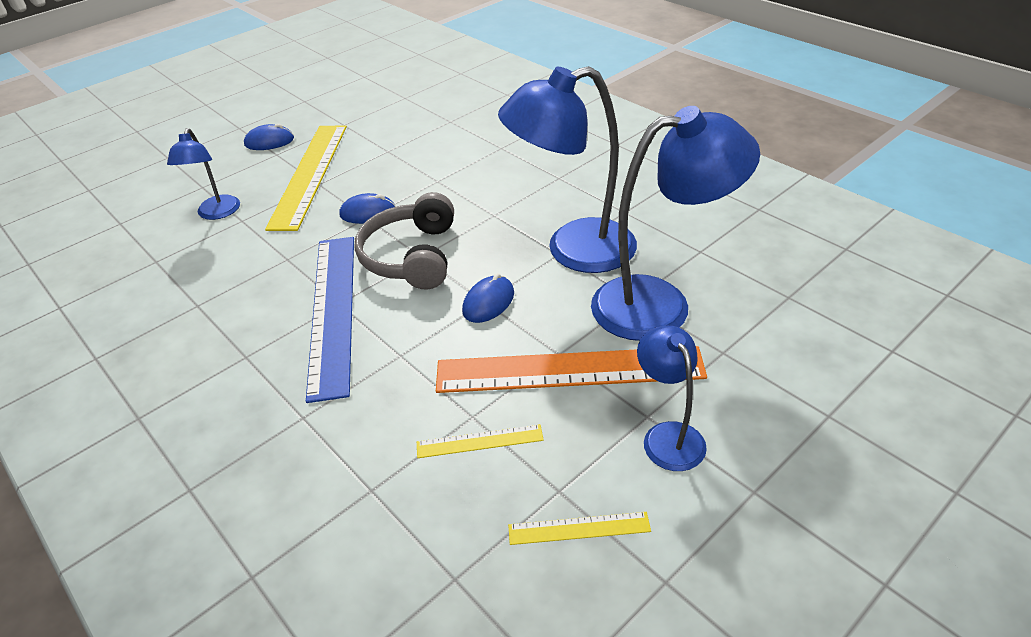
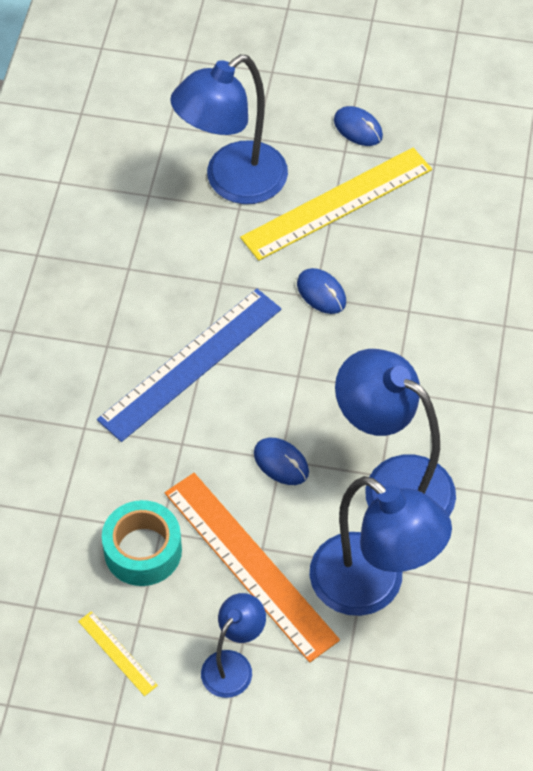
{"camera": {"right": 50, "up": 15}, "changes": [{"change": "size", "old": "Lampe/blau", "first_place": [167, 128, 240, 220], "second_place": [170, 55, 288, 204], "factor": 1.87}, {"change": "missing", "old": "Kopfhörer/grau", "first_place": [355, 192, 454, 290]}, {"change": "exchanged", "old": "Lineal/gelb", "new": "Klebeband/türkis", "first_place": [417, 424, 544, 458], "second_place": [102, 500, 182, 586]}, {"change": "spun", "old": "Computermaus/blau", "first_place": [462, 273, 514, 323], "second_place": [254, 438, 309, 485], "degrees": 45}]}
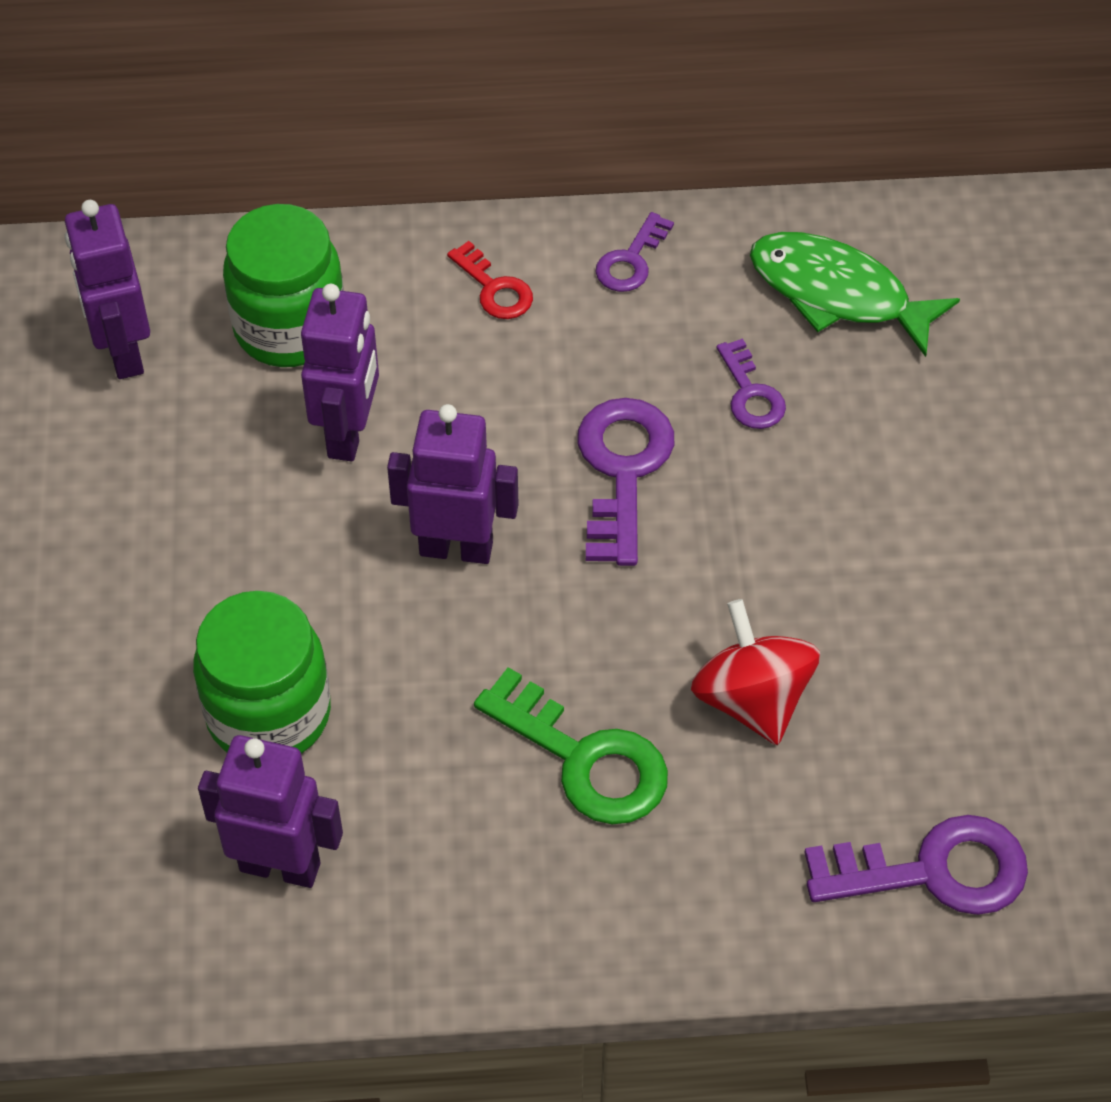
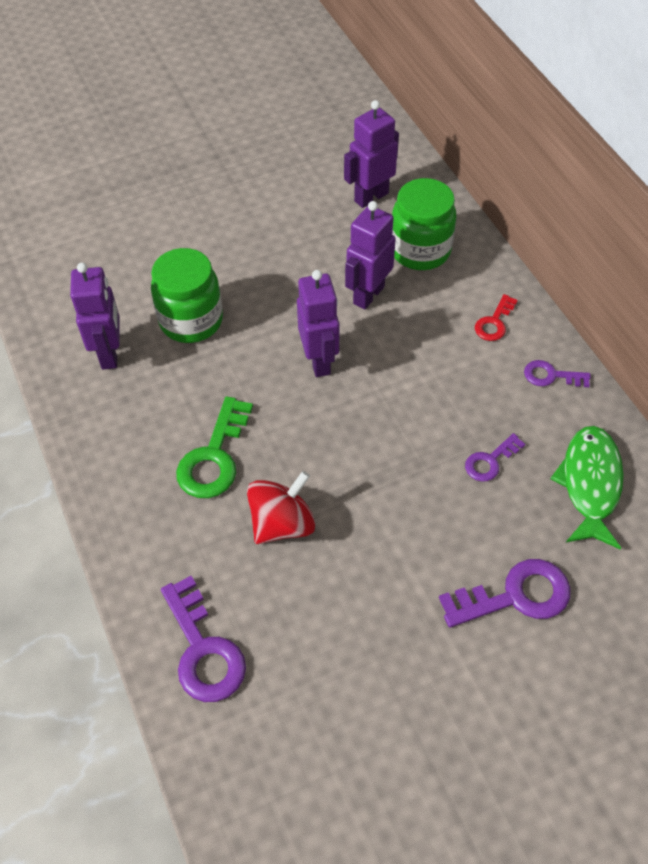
{"camera": {"right": 70, "up": 0}, "changes": [{"change": "spun", "old": "Roboter/lila", "first_place": [301, 284, 379, 461], "second_place": [345, 201, 396, 309], "degrees": 135}, {"change": "relocated", "old": "Schlüssel/lila", "first_place": [578, 398, 674, 566], "second_place": [439, 559, 571, 628]}]}
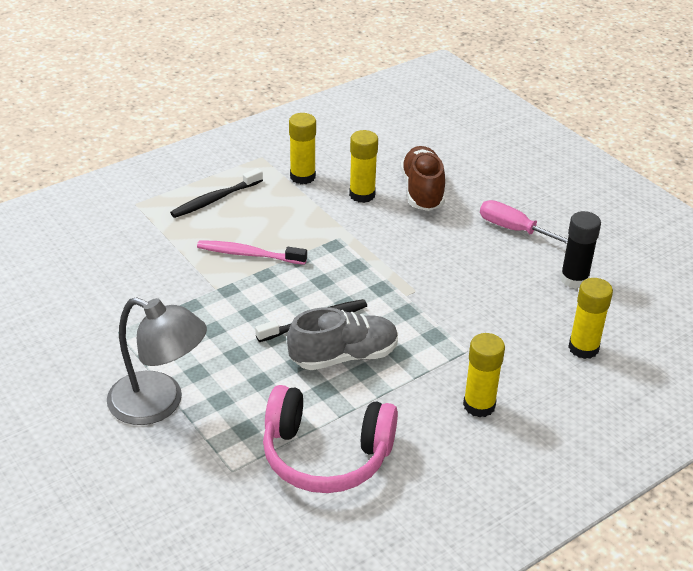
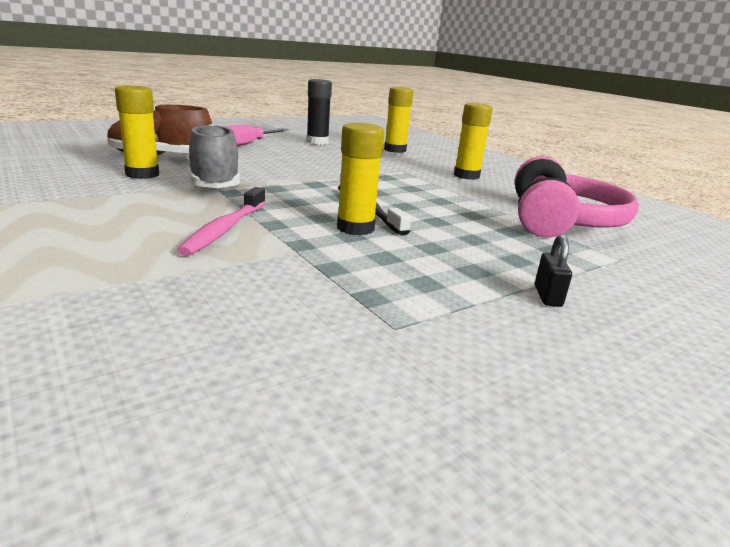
{"camera": {"right": -90, "up": -15}, "changes": [{"change": "exchanged", "old": "Lampe/grau", "new": "Vorhängeschloss/schwarz", "first_place": [107, 297, 207, 425], "second_place": [535, 234, 572, 307]}, {"change": "missing", "old": "Zahnbürste/schwarz", "first_place": [170, 168, 263, 218]}, {"change": "relocated", "old": "Schuh/grau", "first_place": [287, 307, 398, 370], "second_place": [187, 124, 240, 188]}, {"change": "relocated", "old": "Klebestift/gelb", "first_place": [289, 113, 316, 184], "second_place": [337, 123, 384, 236]}]}
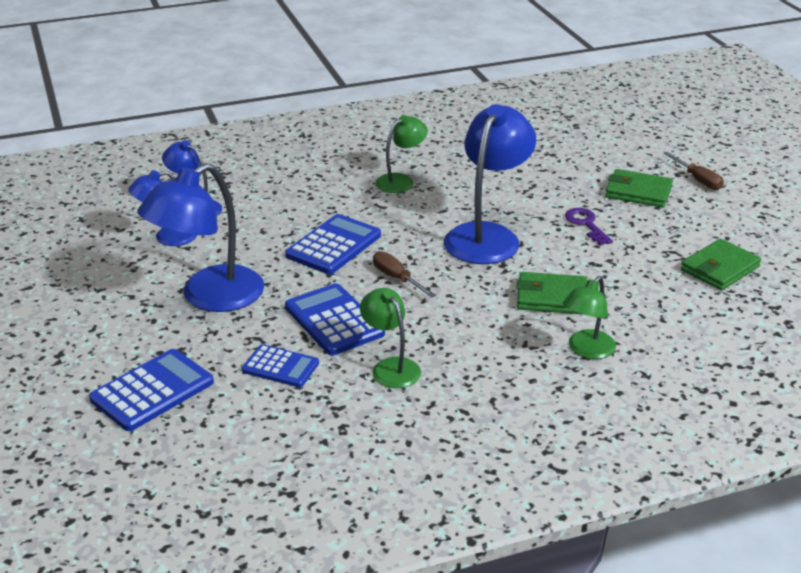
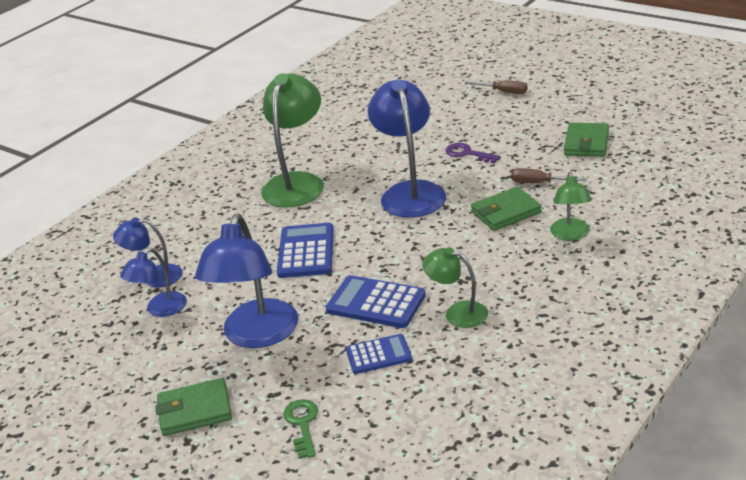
{"camera": {"right": -30, "up": 0}, "changes": [{"change": "exchanged", "old": "Taschenrechner/blau", "new": "Schlüssel/grün", "first_place": [89, 349, 214, 431], "second_place": [283, 399, 318, 459]}, {"change": "relocated", "old": "Schraubenzieher/braun", "first_place": [373, 251, 436, 297], "second_place": [511, 168, 587, 183]}, {"change": "size", "old": "Lampe/grün", "first_place": [375, 115, 428, 193], "second_place": [261, 73, 324, 207], "factor": 1.82}, {"change": "relocated", "old": "Geldbörse/grün", "first_place": [605, 169, 673, 208], "second_place": [155, 378, 232, 436]}]}
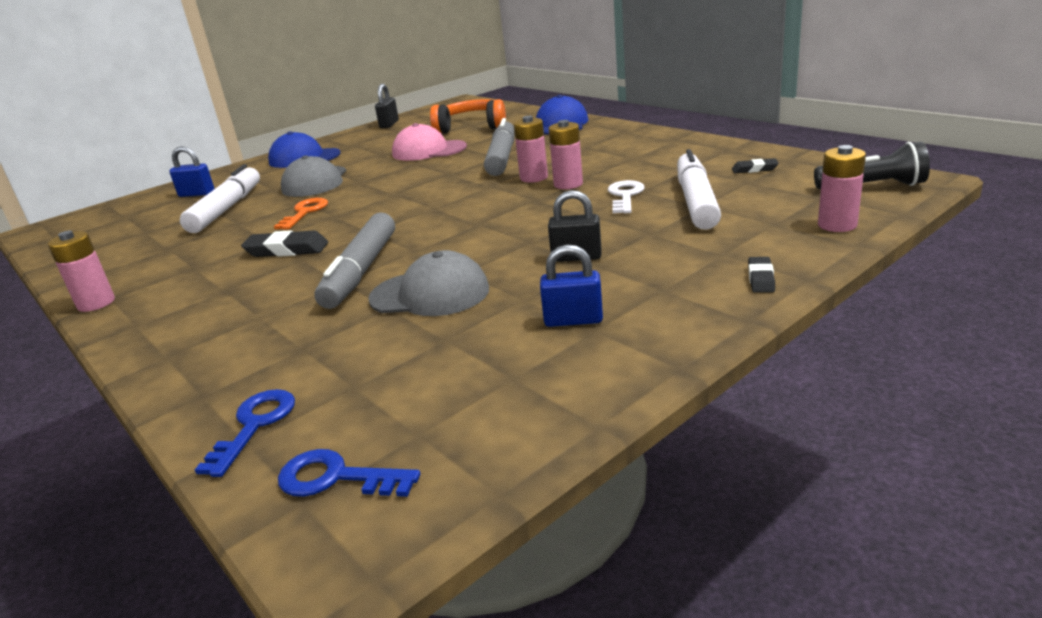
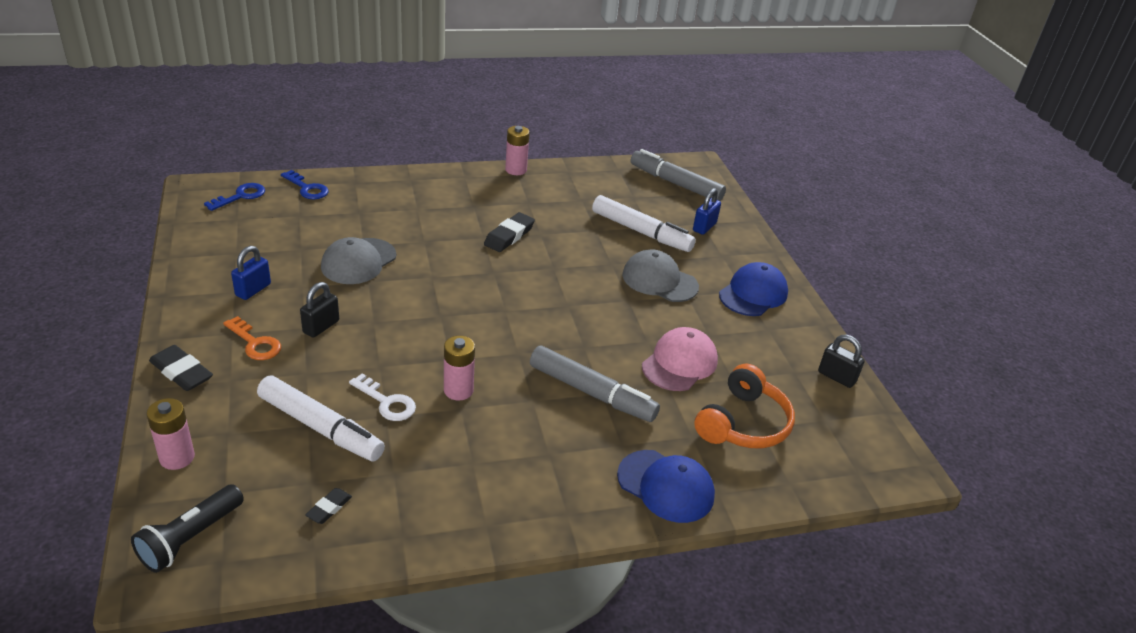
{"camera": {"right": 110, "up": 10}, "changes": [{"change": "relocated", "old": "Schlüssel/orange", "first_place": [274, 198, 328, 230], "second_place": [223, 316, 281, 360]}, {"change": "relocated", "old": "Filzstift/grau", "first_place": [314, 212, 395, 309], "second_place": [631, 149, 726, 201]}, {"change": "missing", "old": "Batterie/rosa", "first_place": [514, 116, 548, 183]}, {"change": "size", "old": "Radiergummi/schwarz", "first_place": [748, 257, 775, 293], "second_place": [149, 345, 213, 391], "factor": 1.72}]}
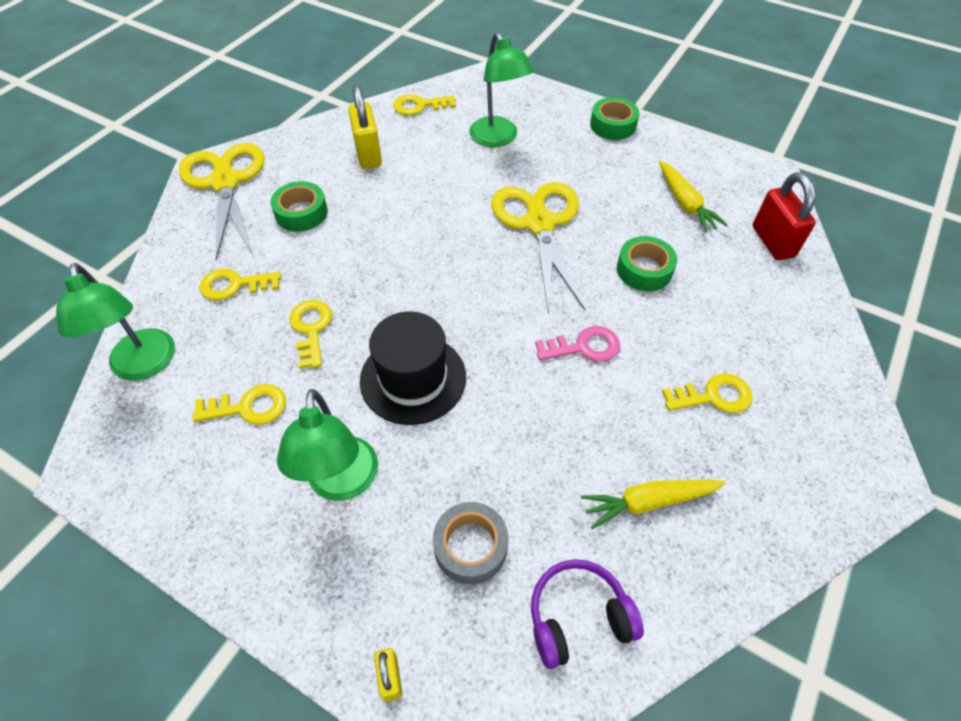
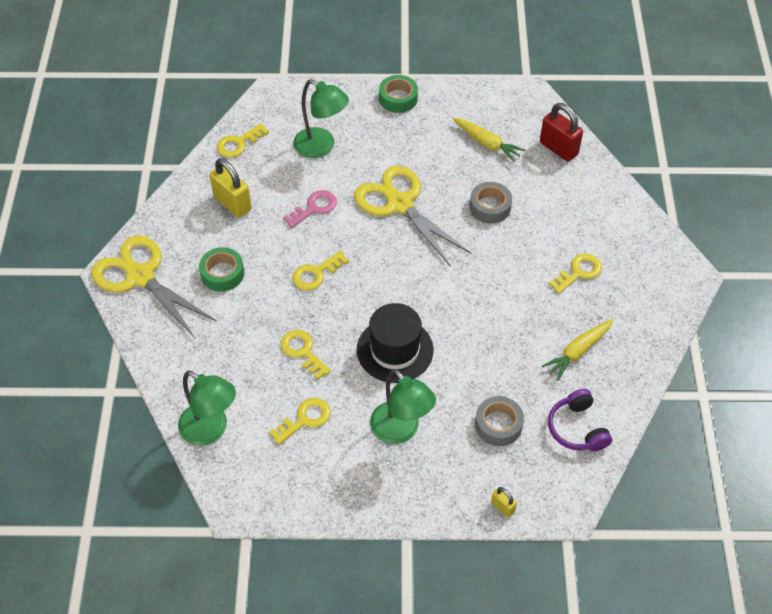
{"camera": {"right": -30, "up": 0}, "changes": [{"change": "relocated", "old": "Schlüssel/gelb", "first_place": [199, 269, 281, 301], "second_place": [292, 251, 349, 290]}, {"change": "spun", "old": "Kopfhörer/lila", "first_place": [531, 559, 644, 669], "second_place": [548, 389, 612, 451], "degrees": -60}, {"change": "relocated", "old": "Schlüssel/rosa", "first_place": [535, 326, 620, 362], "second_place": [283, 190, 337, 228]}, {"change": "colour", "old": "Klebeband/grün", "new": "Klebeband/grau", "first_place": [617, 236, 677, 291], "second_place": [469, 182, 512, 224]}]}
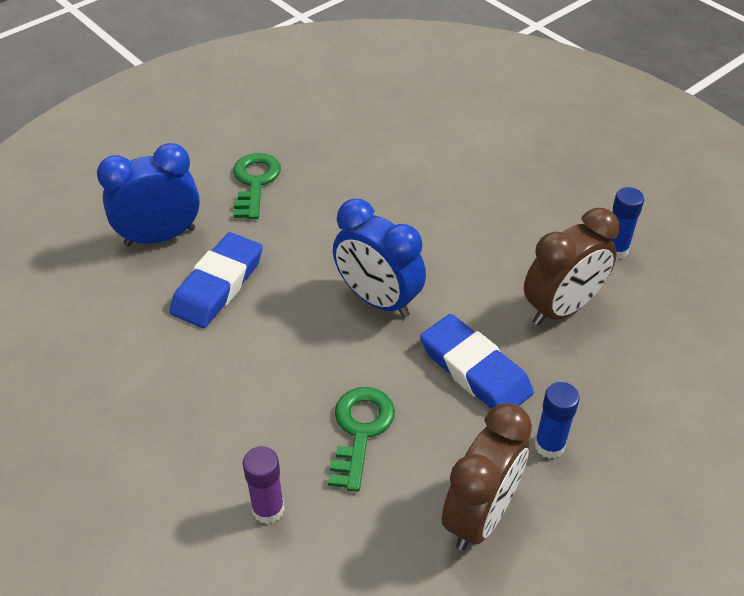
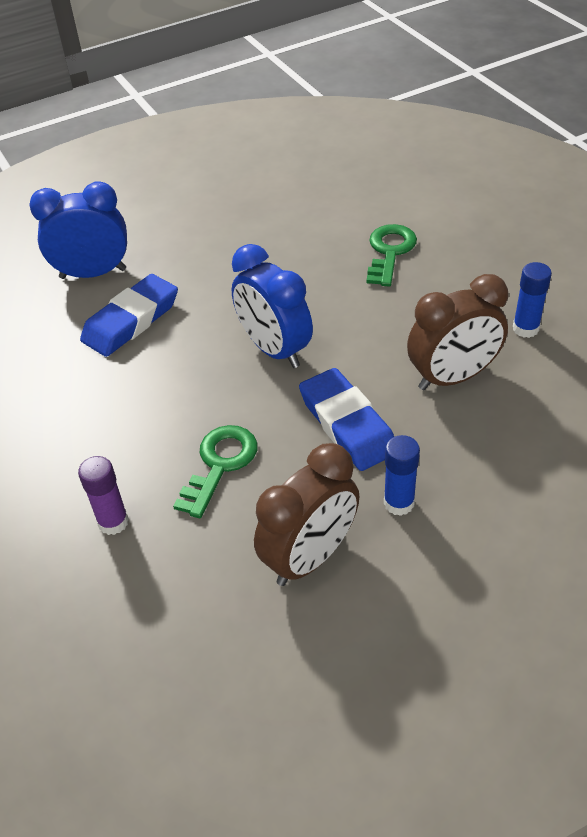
{"camera": {"right": 15, "up": 0}, "changes": [{"change": "relocated", "old": "Schlüssel/grün", "first_place": [233, 153, 281, 219], "second_place": [366, 224, 417, 287]}]}
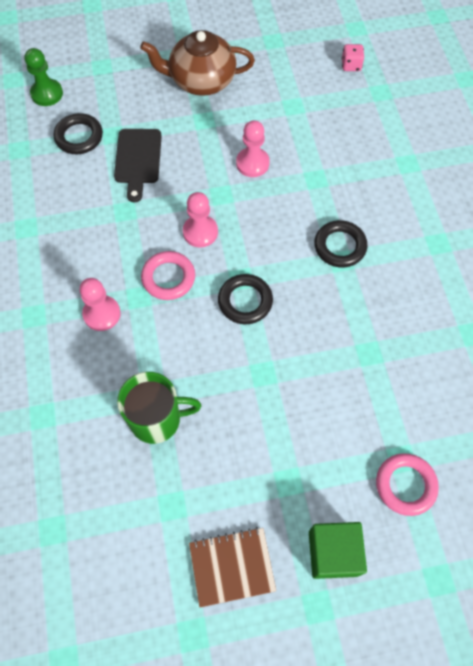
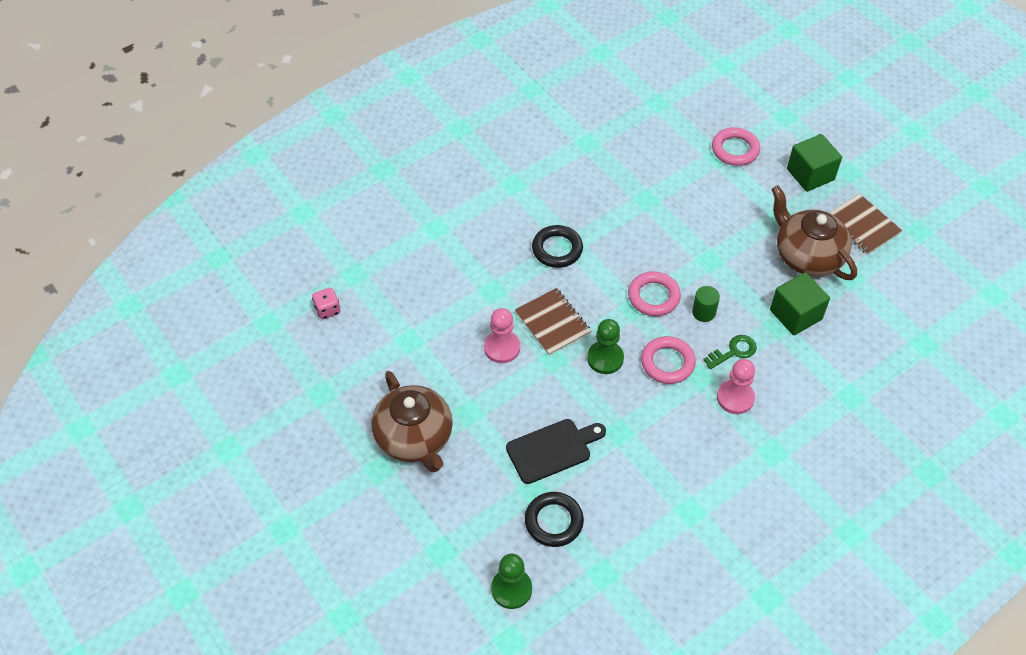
{"camera": {"right": -115, "up": -10}, "changes": [{"change": "exchanged", "old": "Tasse/grün", "new": "Kubus/grün", "first_place": [117, 372, 201, 444], "second_place": [770, 272, 830, 335]}, {"change": "colour", "old": "Bauer/rosa", "new": "Bauer/grün", "first_place": [183, 192, 218, 247], "second_place": [587, 319, 624, 374]}, {"change": "colour", "old": "Ring/schwarz", "new": "Ring/rosa", "first_place": [218, 274, 273, 324], "second_place": [628, 272, 681, 316]}, {"change": "appeared", "new": "Notizbuch/braun", "second_place": [515, 288, 591, 356]}, {"change": "appeared", "new": "Vollzylinder/grün", "second_place": [692, 286, 720, 322]}, {"change": "appeared", "new": "Schlüssel/grün", "second_place": [703, 335, 757, 369]}, {"change": "appeared", "new": "Teekanne/braun", "second_place": [772, 185, 857, 280]}]}
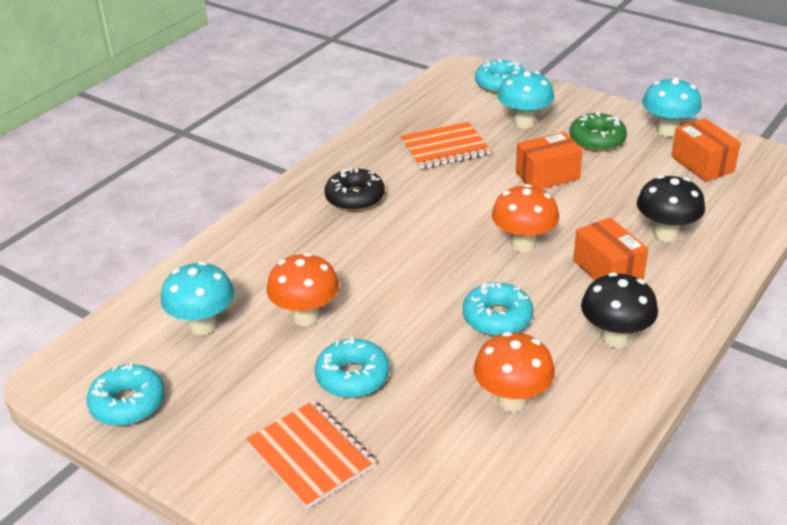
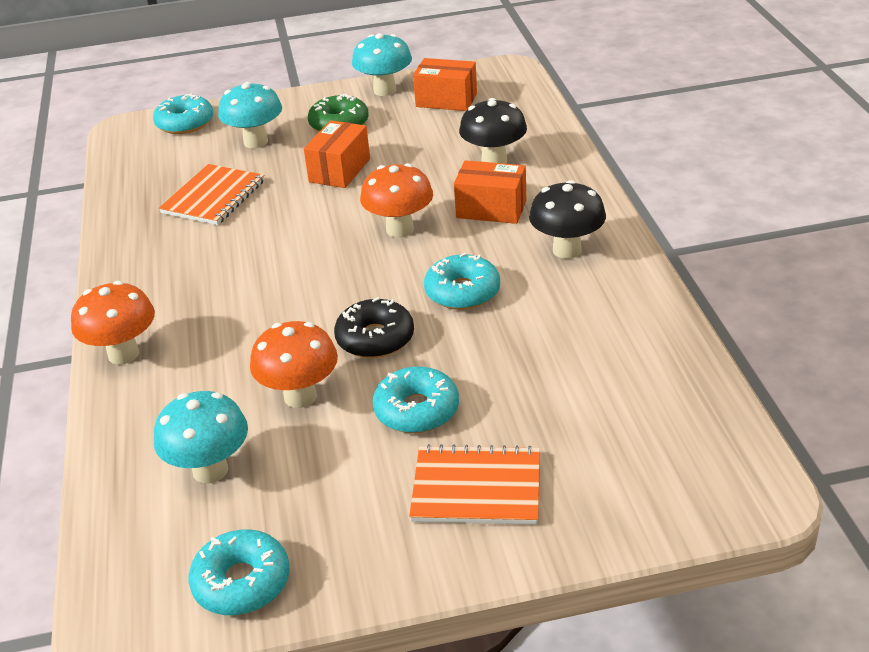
{"camera": {"right": -45, "up": 0}, "changes": [{"change": "relocated", "old": "Donut/schwarz", "first_place": [324, 168, 385, 211], "second_place": [334, 297, 414, 358]}, {"change": "relocated", "old": "Pilz/orange", "first_place": [474, 332, 555, 412], "second_place": [71, 281, 155, 365]}]}
